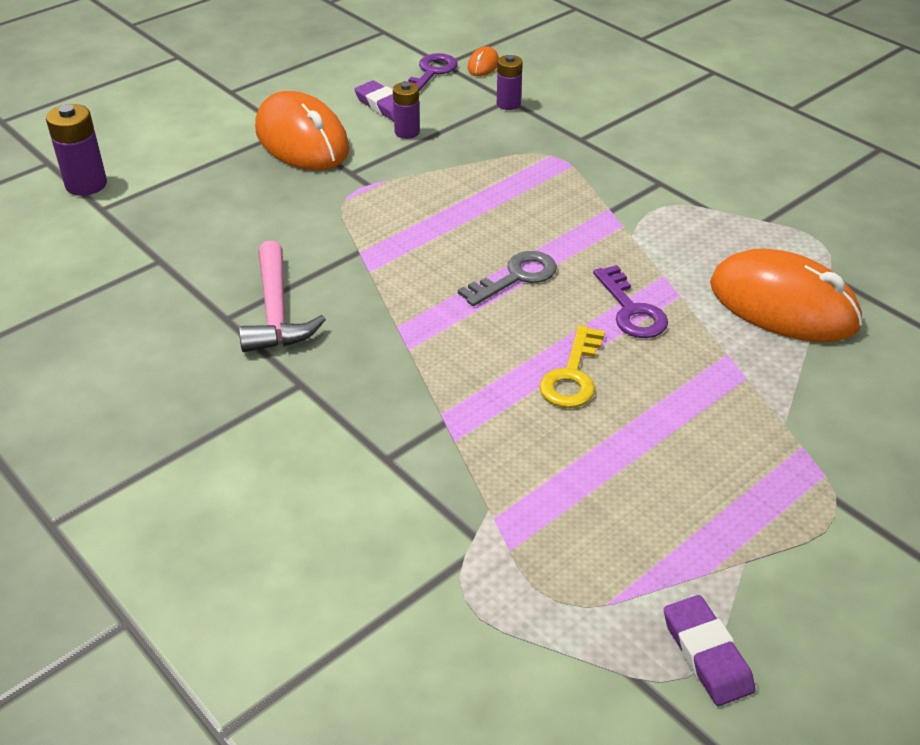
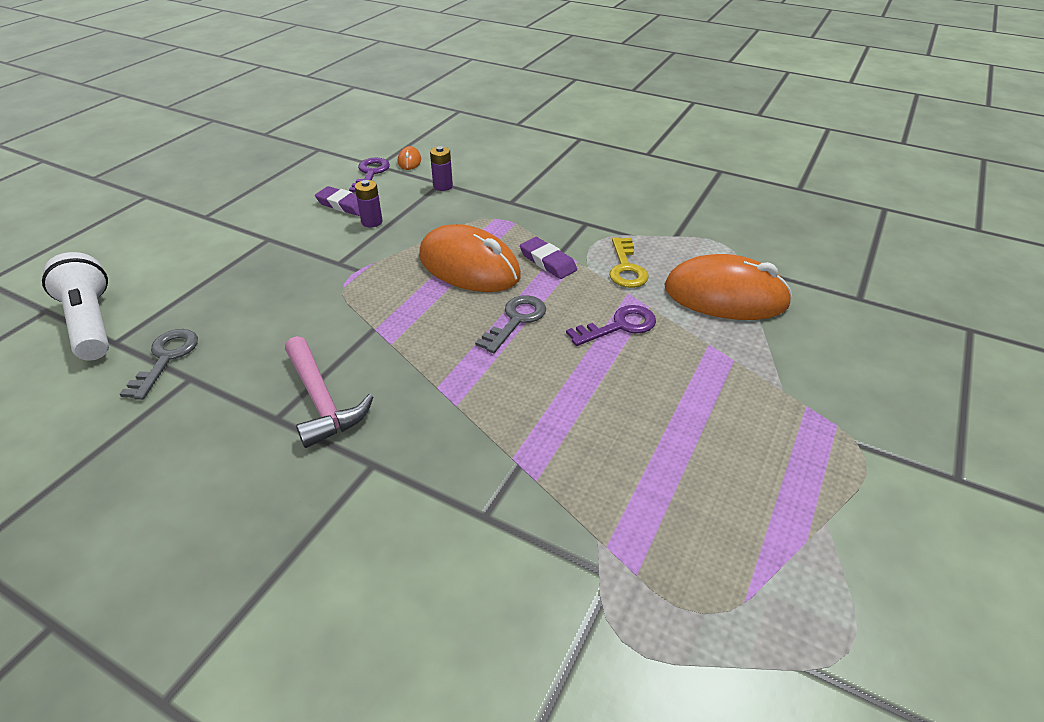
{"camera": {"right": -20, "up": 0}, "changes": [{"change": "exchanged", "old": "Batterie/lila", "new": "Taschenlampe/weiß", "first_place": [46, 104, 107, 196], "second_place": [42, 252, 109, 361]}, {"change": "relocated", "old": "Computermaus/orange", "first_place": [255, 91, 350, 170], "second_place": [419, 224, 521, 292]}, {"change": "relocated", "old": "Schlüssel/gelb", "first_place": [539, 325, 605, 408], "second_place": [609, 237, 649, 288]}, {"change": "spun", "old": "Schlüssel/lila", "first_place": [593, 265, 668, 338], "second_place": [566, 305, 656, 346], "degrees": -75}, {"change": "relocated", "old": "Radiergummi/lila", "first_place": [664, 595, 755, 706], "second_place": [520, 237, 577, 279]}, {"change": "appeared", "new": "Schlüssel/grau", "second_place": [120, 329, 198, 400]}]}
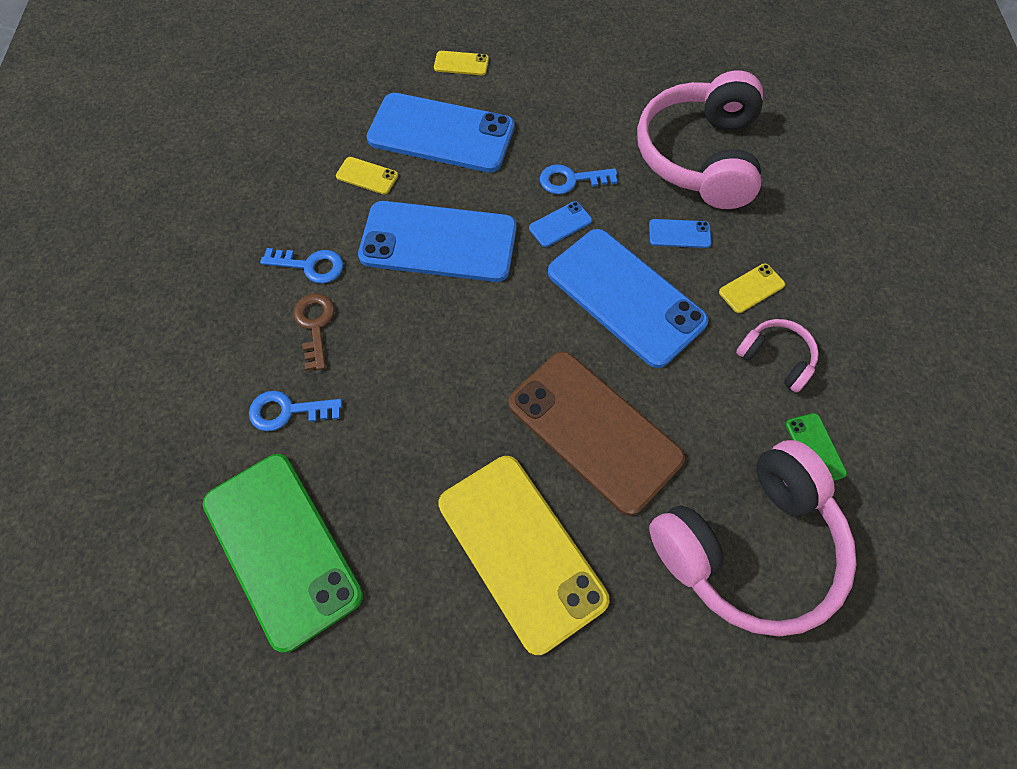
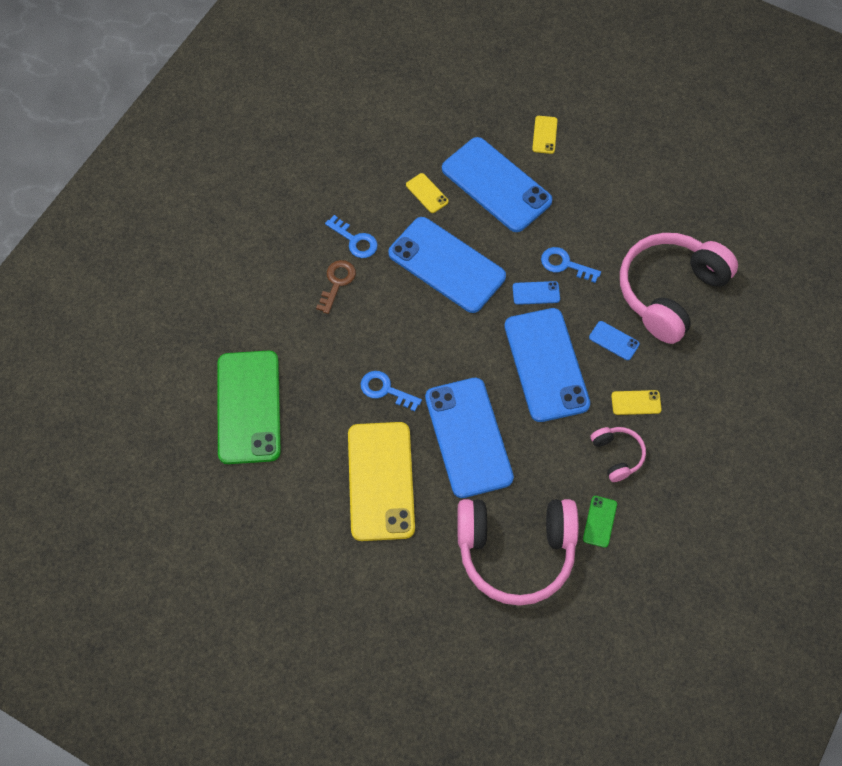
{"camera": {"right": 30, "up": 0}, "changes": [{"change": "relocated", "old": "Schlüssel/blau", "first_place": [249, 391, 342, 431], "second_place": [361, 371, 422, 412]}, {"change": "spun", "old": "Handy/gelb", "first_place": [434, 51, 489, 75], "second_place": [532, 116, 558, 154], "degrees": 60}, {"change": "colour", "old": "Handy/braun", "new": "Handy/blau", "first_place": [508, 351, 685, 516], "second_place": [425, 378, 514, 498]}]}
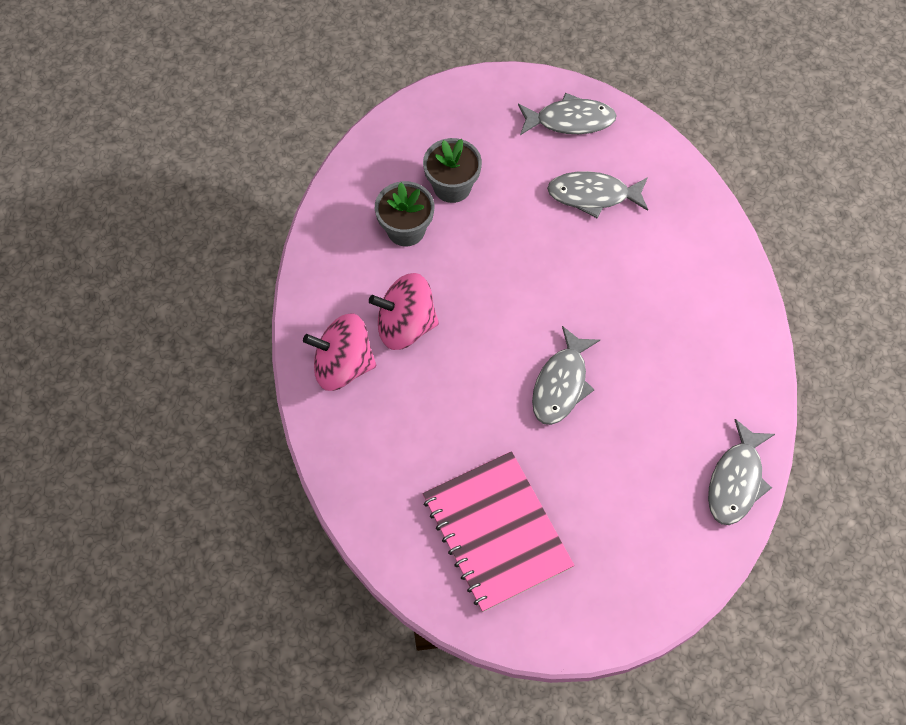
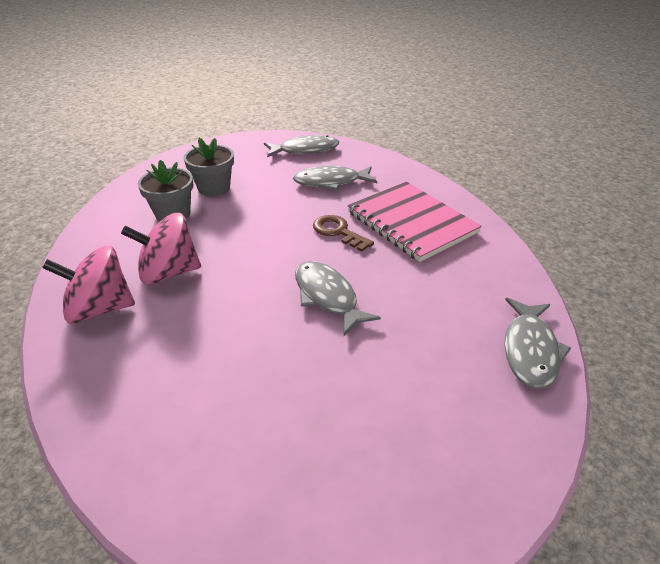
{"camera": {"right": -10, "up": -25}, "changes": [{"change": "relocated", "old": "Notizbuch/rosa", "first_place": [422, 451, 575, 612], "second_place": [348, 182, 482, 262]}, {"change": "spun", "old": "Fisch/grau", "first_place": [532, 326, 600, 425], "second_place": [295, 261, 381, 336], "degrees": 135}, {"change": "appeared", "new": "Schlüssel/braun", "second_place": [313, 215, 374, 252]}]}
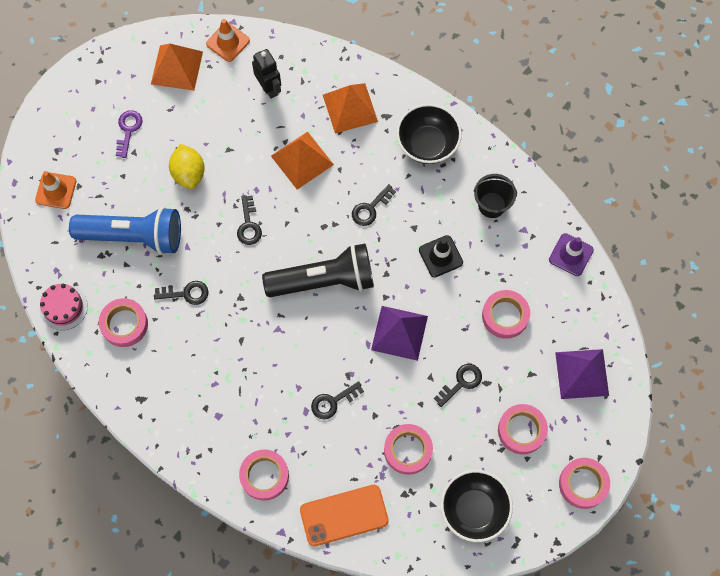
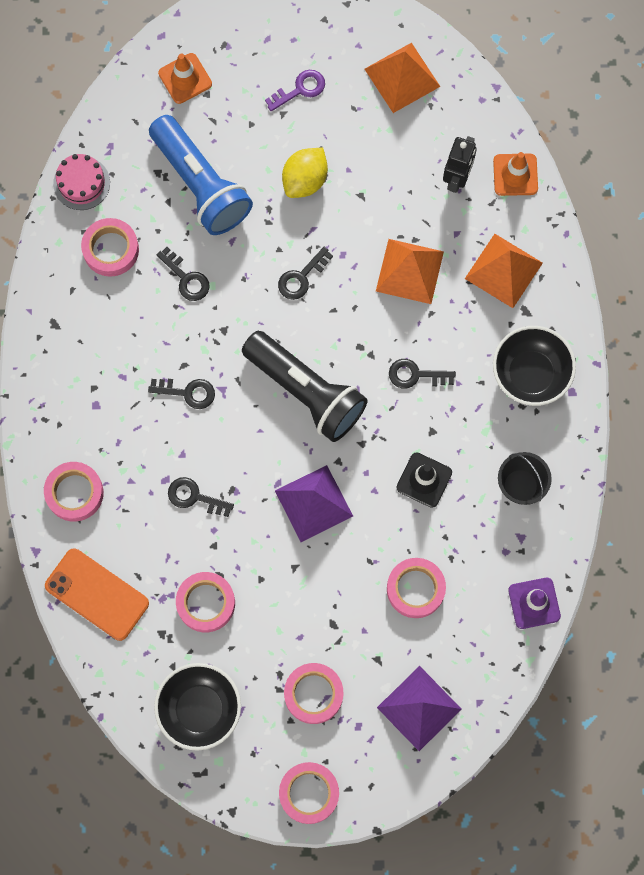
{"camera": {"right": 50, "up": 5}, "changes": [{"change": "relocated", "old": "Leitkegel/orange", "first_place": [206, 19, 250, 62], "second_place": [493, 152, 538, 196]}, {"change": "relocated", "old": "Schlüssel/schwarz", "first_place": [434, 364, 482, 407], "second_place": [148, 379, 215, 409]}]}
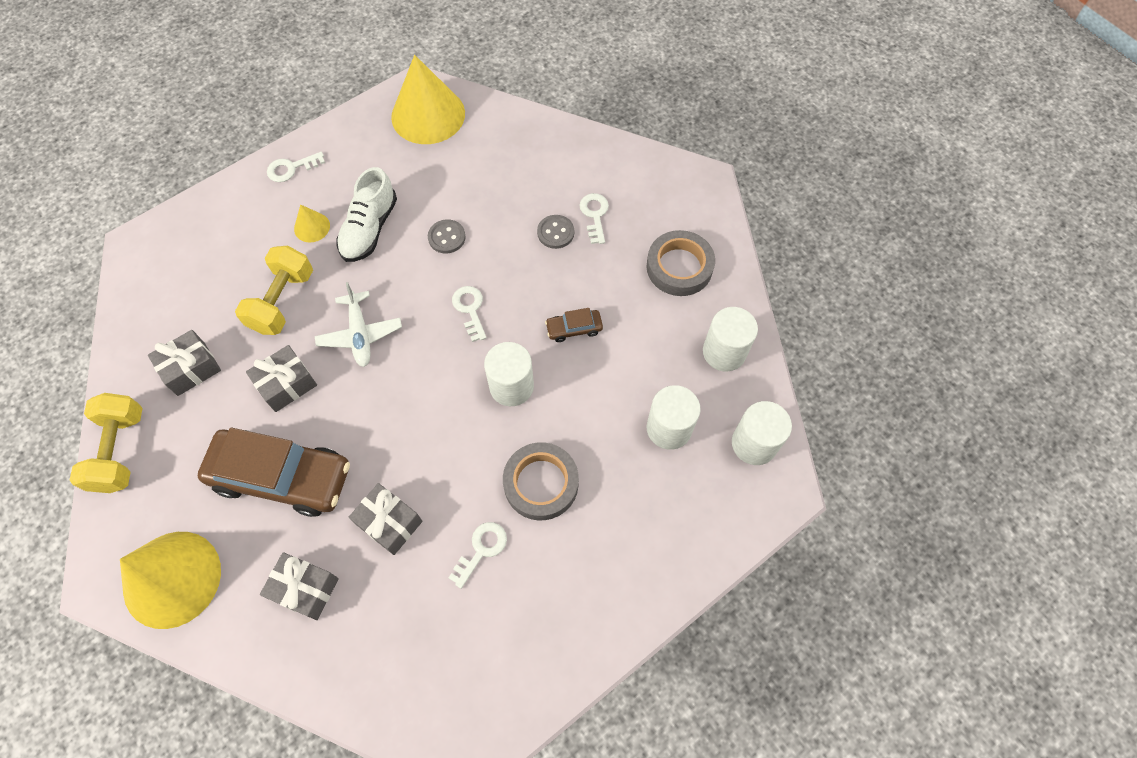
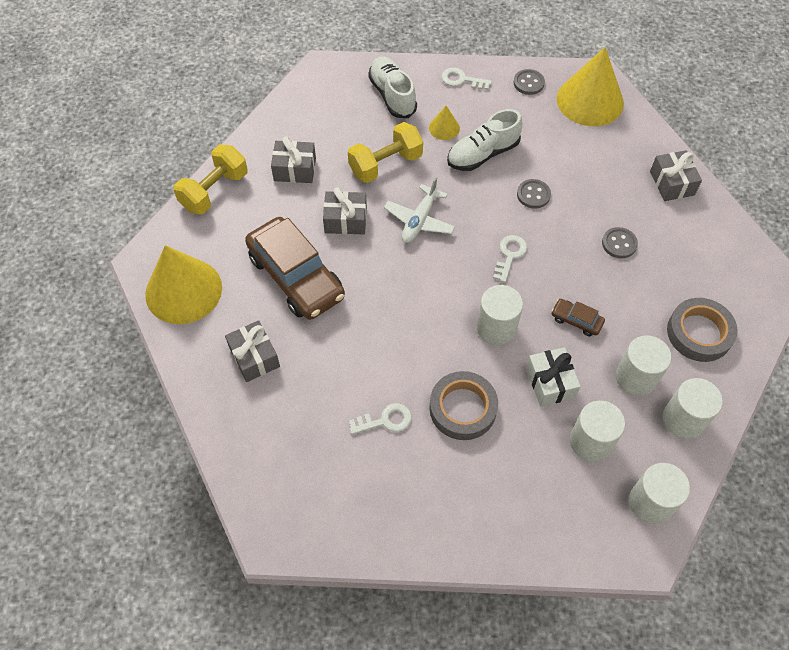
{"camera": {"right": 40, "up": -5}, "changes": [{"change": "relocated", "old": "Geschenk/grau", "first_place": [349, 483, 422, 555], "second_place": [650, 150, 702, 201]}, {"change": "missing", "old": "Schlüssel/weiß", "first_place": [579, 193, 609, 244]}, {"change": "appeared", "new": "Schuh/weiß", "second_place": [368, 56, 417, 118]}, {"change": "appeared", "new": "Knopf/grau", "second_place": [513, 69, 545, 95]}, {"change": "appeared", "new": "Geschenk/weiß", "second_place": [526, 347, 581, 406]}, {"change": "appeared", "new": "Vollzylinder/weiß", "second_place": [616, 335, 672, 396]}]}
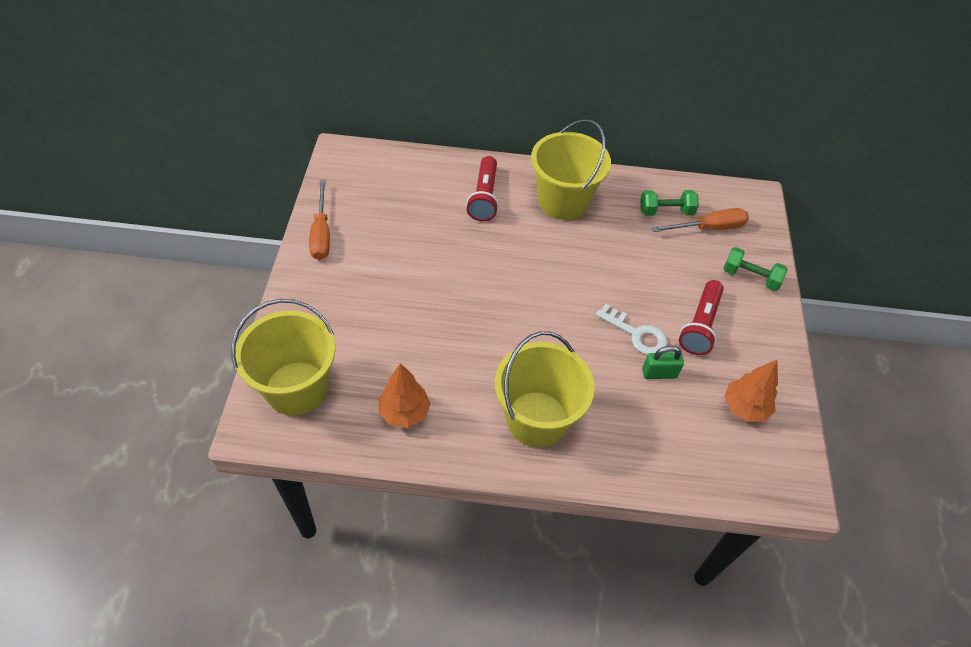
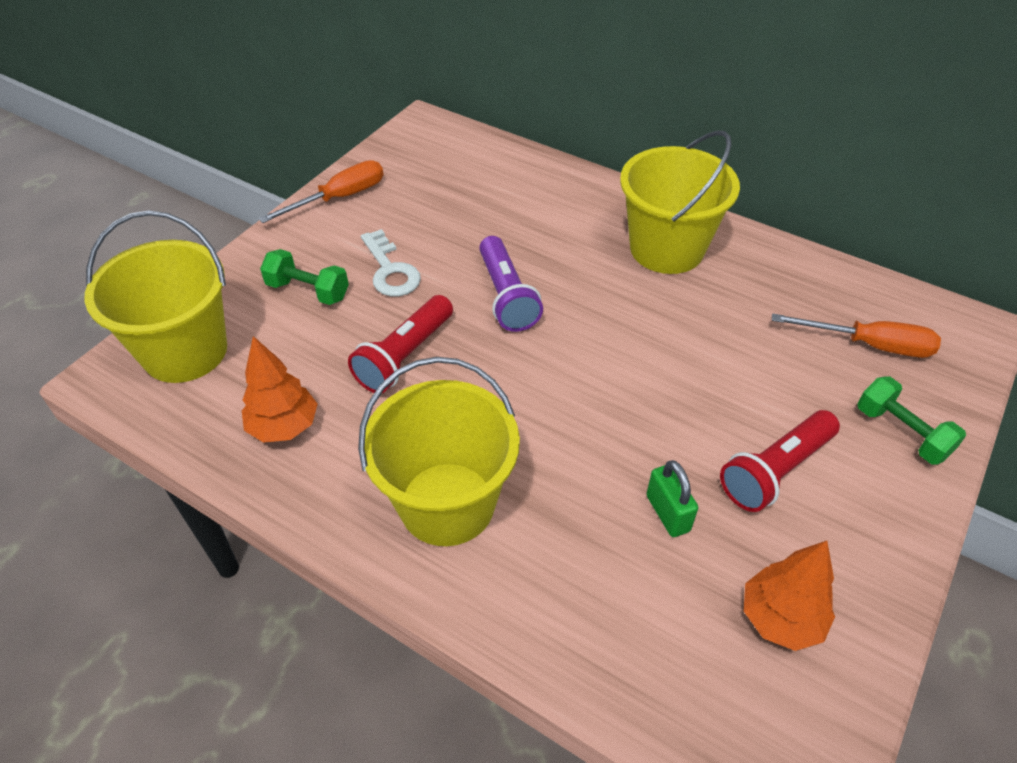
{"camera": {"right": 30, "up": -5}, "changes": [{"change": "spun", "old": "Schraubenzieher/orange", "first_place": [309, 180, 330, 260], "second_place": [259, 160, 384, 223], "degrees": -150}, {"change": "relocated", "old": "Taschenlampe/rot", "first_place": [466, 156, 499, 221], "second_place": [348, 295, 453, 393]}, {"change": "relocated", "old": "Schlüssel/weiß", "first_place": [596, 304, 668, 355], "second_place": [361, 229, 421, 296]}, {"change": "relocated", "old": "Hantel/grün", "first_place": [640, 190, 699, 216], "second_place": [260, 249, 349, 305]}, {"change": "spun", "old": "Vorhängeschloss/grün", "first_place": [642, 346, 684, 379], "second_place": [646, 460, 698, 537], "degrees": 45}, {"change": "appeared", "new": "Taschenlampe/lila", "second_place": [479, 236, 543, 332]}]}
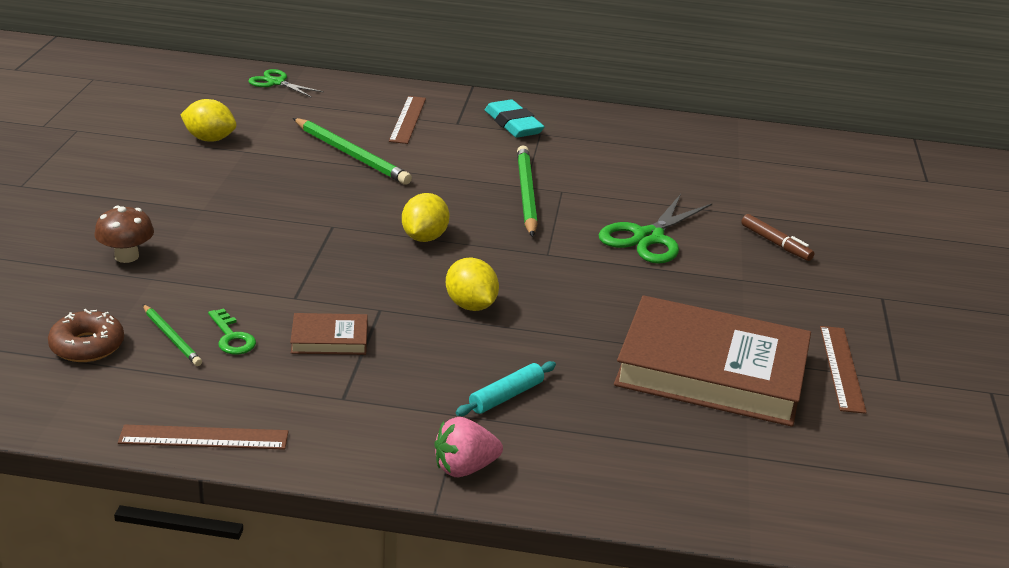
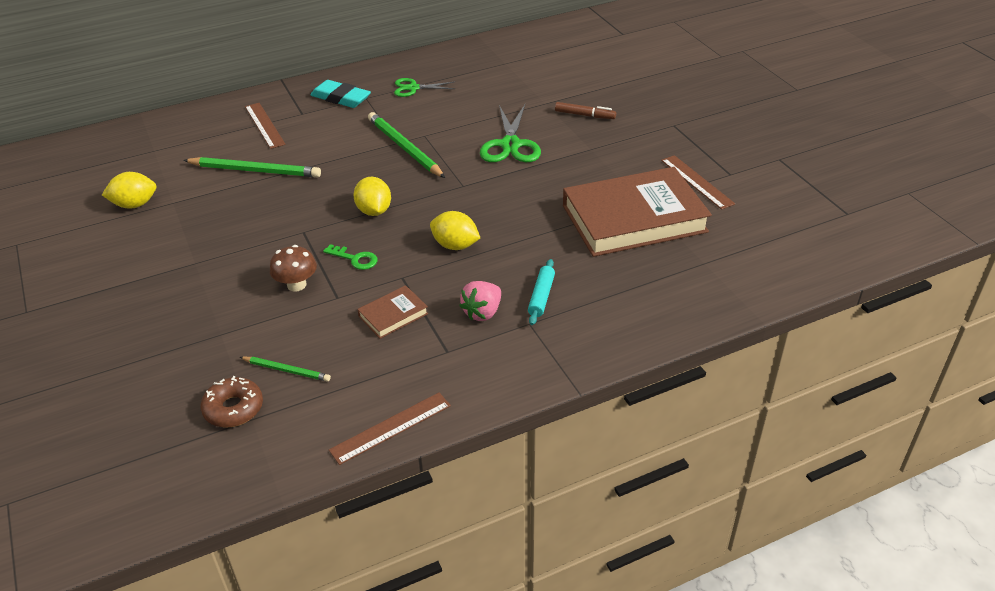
{"camera": {"right": -30, "up": 10}, "changes": [{"change": "relocated", "old": "Pilz/braun", "first_place": [95, 206, 154, 263], "second_place": [270, 245, 317, 291]}, {"change": "relocated", "old": "Schlüssel/grün", "first_place": [208, 308, 256, 355], "second_place": [323, 244, 378, 270]}, {"change": "relocated", "old": "Schere/grün", "first_place": [248, 69, 324, 98], "second_place": [394, 78, 454, 97]}, {"change": "relocated", "old": "Erdbeere/rosa", "first_place": [435, 417, 503, 477], "second_place": [459, 281, 501, 321]}]}
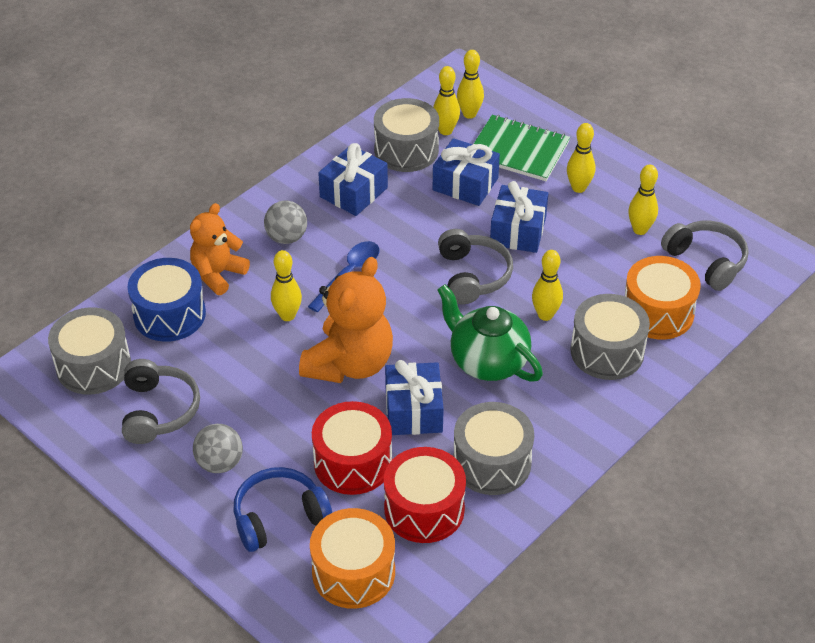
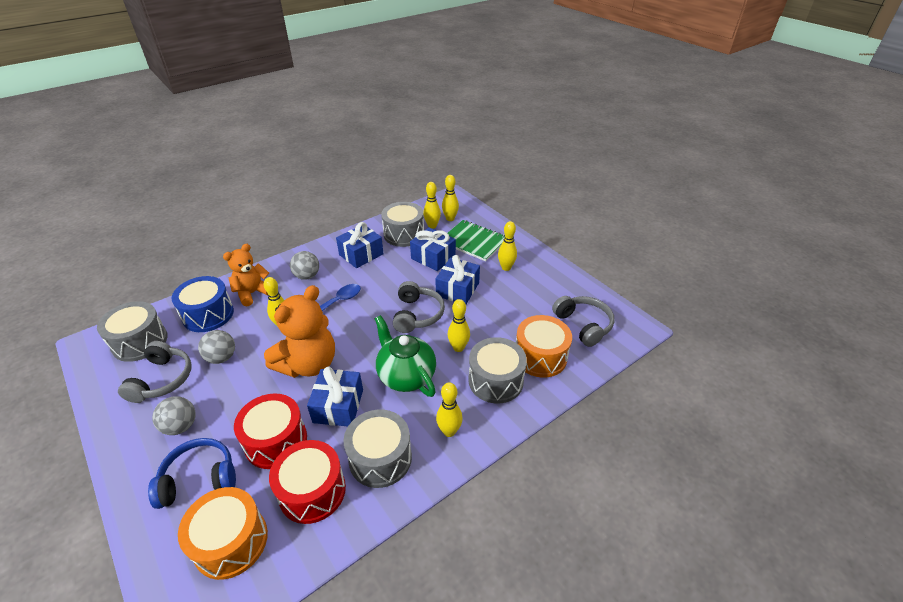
{"camera": {"right": 10, "up": -5}, "changes": [{"change": "relocated", "old": "Bowlingkegel/gelb", "first_place": [628, 165, 658, 235], "second_place": [436, 382, 463, 437]}, {"change": "appeared", "new": "Ball/grau", "second_place": [198, 330, 235, 364]}]}
